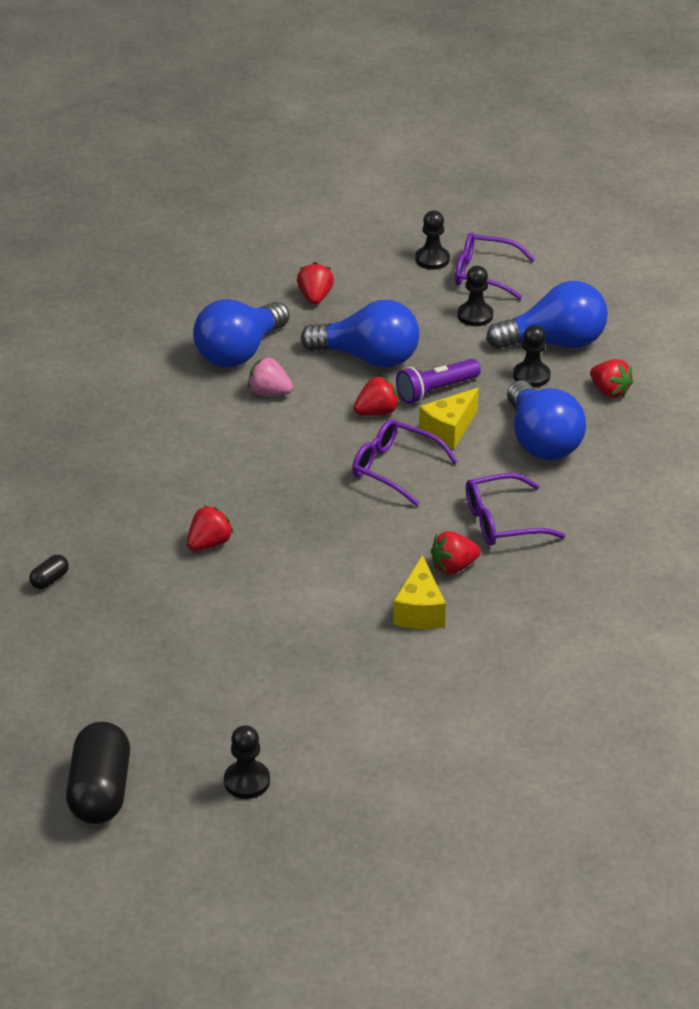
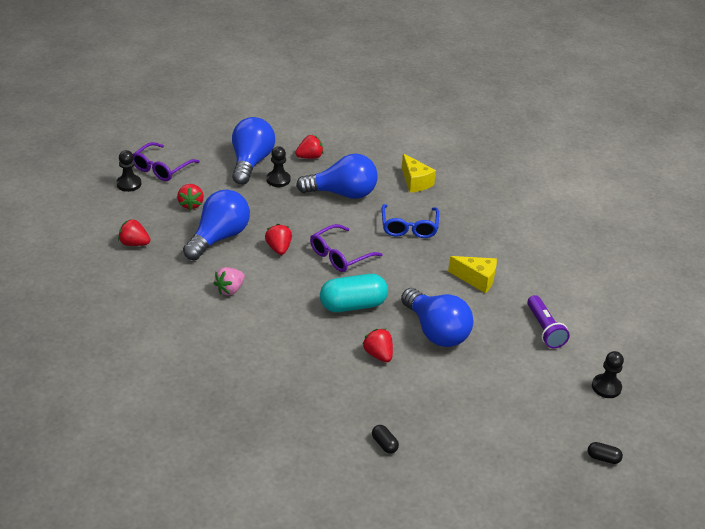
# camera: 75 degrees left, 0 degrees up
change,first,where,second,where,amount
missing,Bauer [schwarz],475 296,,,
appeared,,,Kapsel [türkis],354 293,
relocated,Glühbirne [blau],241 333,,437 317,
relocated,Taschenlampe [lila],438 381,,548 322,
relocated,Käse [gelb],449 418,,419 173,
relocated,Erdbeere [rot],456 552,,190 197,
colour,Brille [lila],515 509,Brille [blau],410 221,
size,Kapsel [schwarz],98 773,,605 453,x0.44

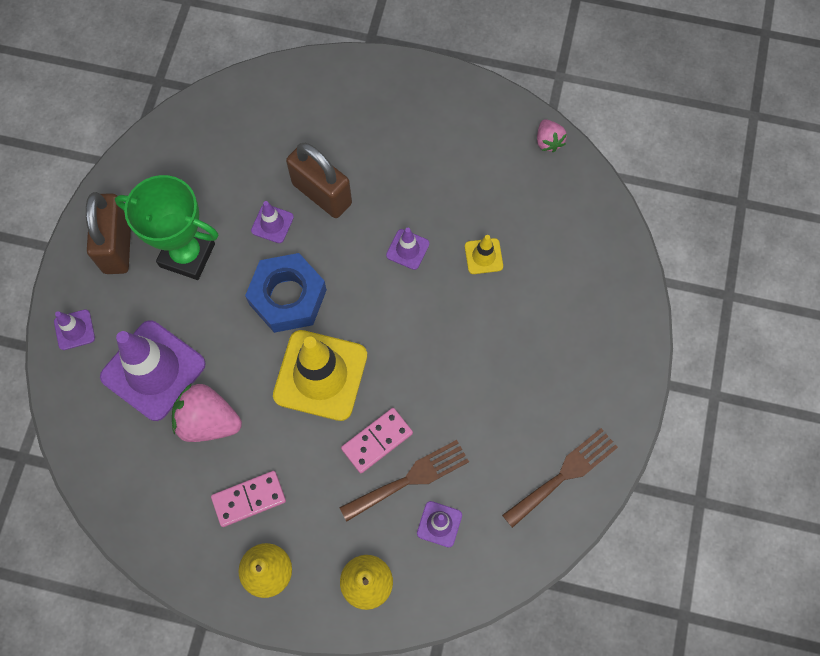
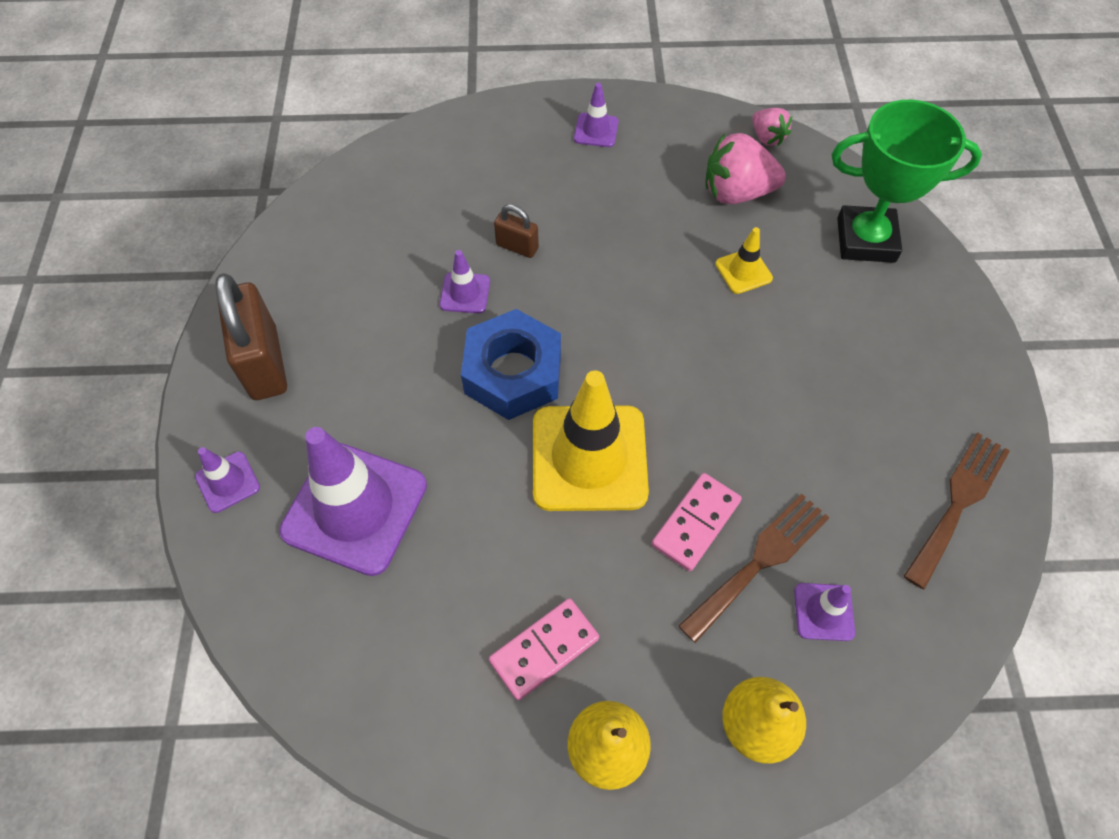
# camera: 15 degrees left, 10 degrees down
change,first,where,second,where,amount
relocated,Pokal [grün],167 227,,907 181,
relocated,Erdbeere [rosa],207 412,,745 168,
relocated,Leitkegel [lila],407 249,,596 115,
size,Vorhängeschloss [braun],319 180,,516 231,x0.51

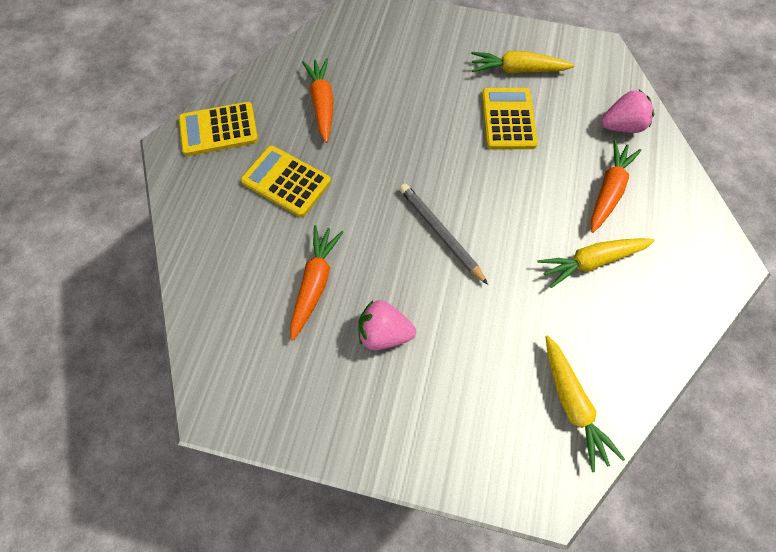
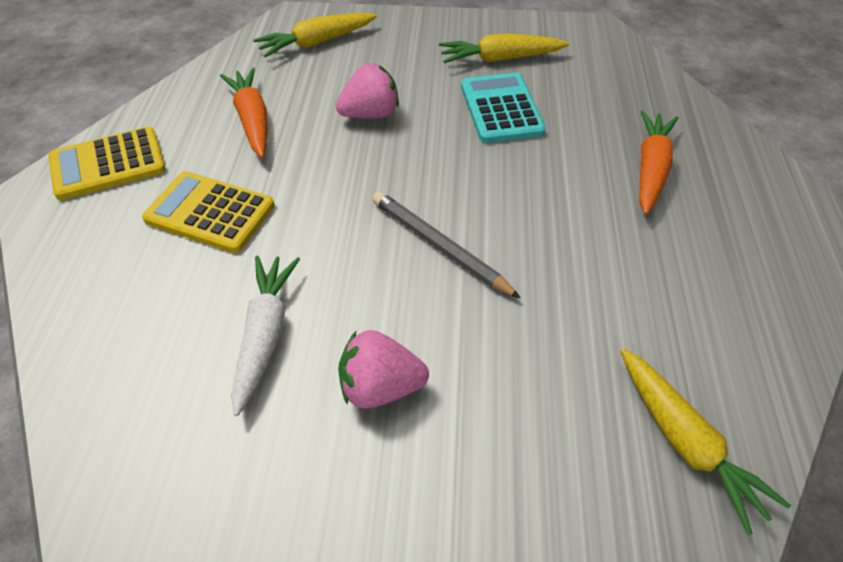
# camera: 10 degrees left, 15 degrees down
change,first,where,second,where,amount
relocated,Karotte [gelb],596 263,,315 35,
relocated,Erdbeere [rosa],627 111,,367 91,
colour,Karotte [orange],317 283,Karotte [weiß],265 335,
colour,Taschenrechner [gelb],510 118,Taschenrechner [türkis],503 108,

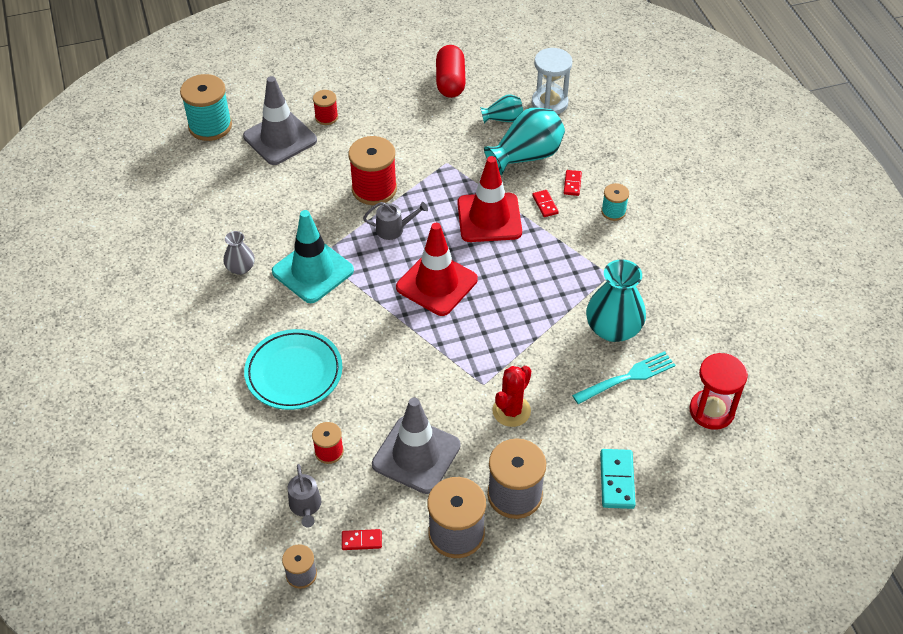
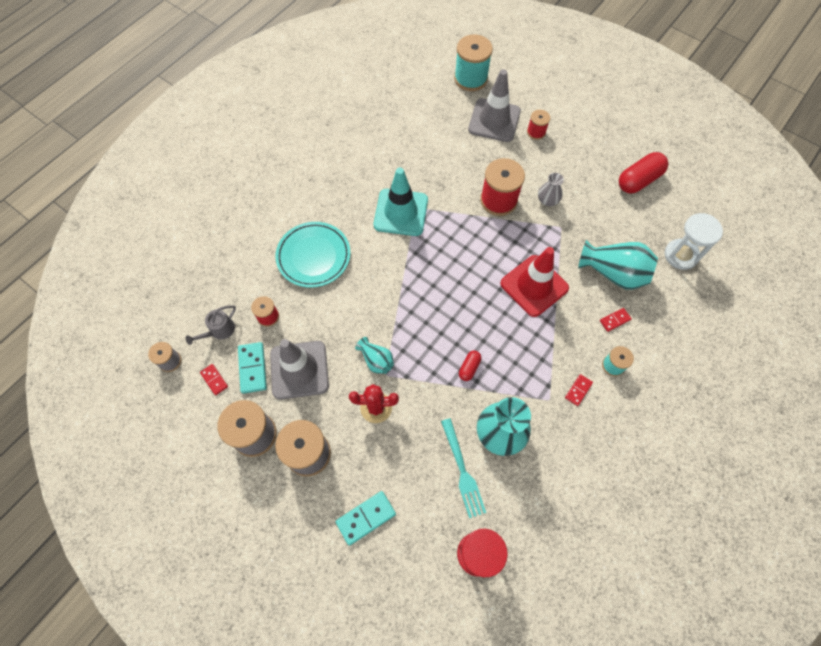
# camera: 55 degrees right, 15 degrees up
change,first,where,second,where,amount
missing,Gießkanne [grau],395 221,,,
missing,Leitkegel [rot],437 269,,,
appeared,,,Dominostein [türkis],252 368,
appeared,,,Kapsel [rot],470 365,
relocated,Vase [grau],239 253,,551 189,
relocated,Vase [türkis],501 109,,374 355,
relocated,Dominostein [rot],545 203,,579 390,
spun,Gabel [türkis],623 377,,463 468,45 degrees clockwise

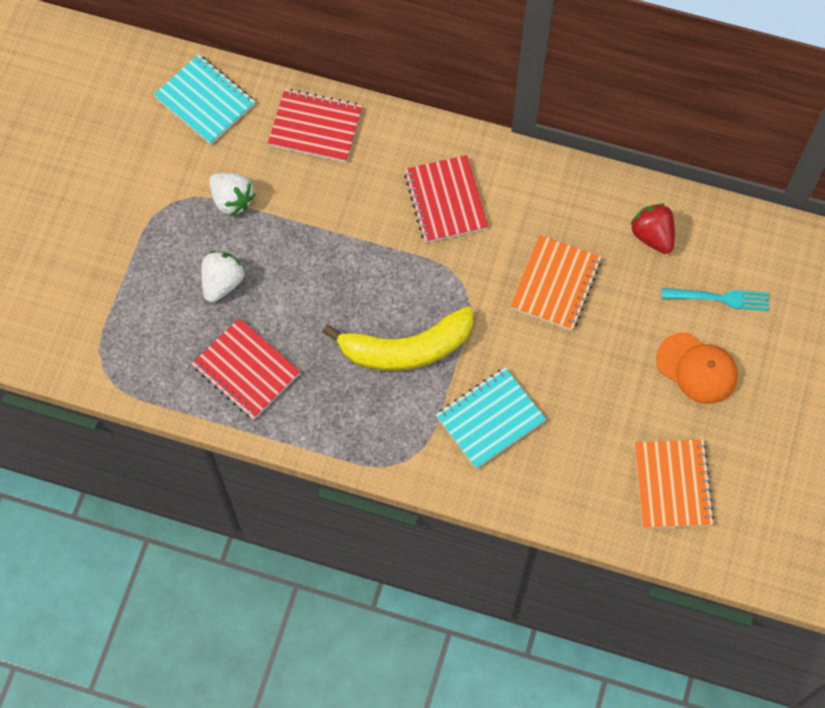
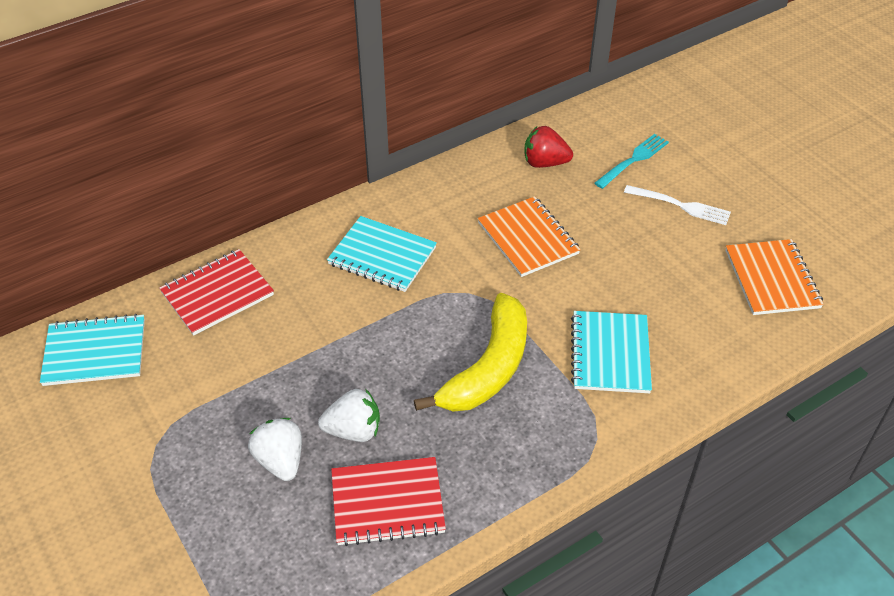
# camera: 50 degrees left, 20 degrees down
change,first,where,second,where,amount
relocated,Erdbeere [weiß],232 194,,349 415,
exchanged,Kappe [orange],697 368,Gabel [weiß],677 205,
colour,Notizbuch [rot],446 199,Notizbuch [türkis],382 254,
spun,Notizbuch [orange],675 483,,774 277,45 degrees clockwise

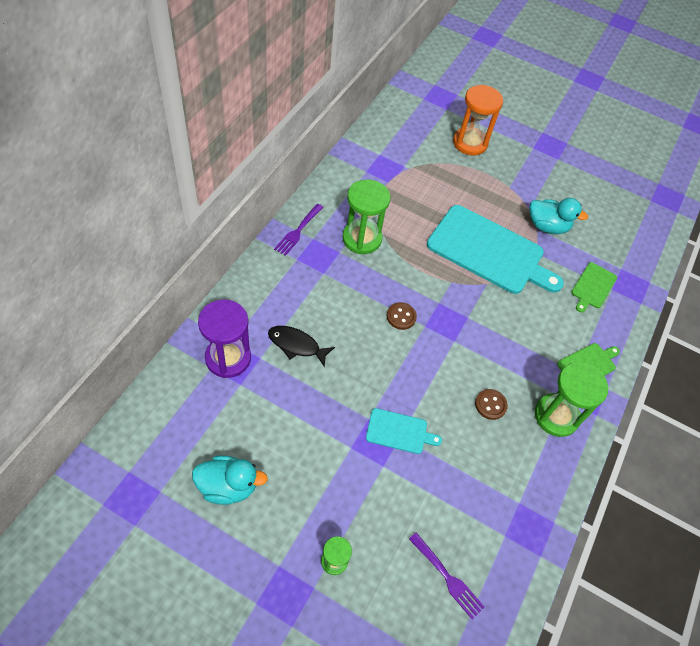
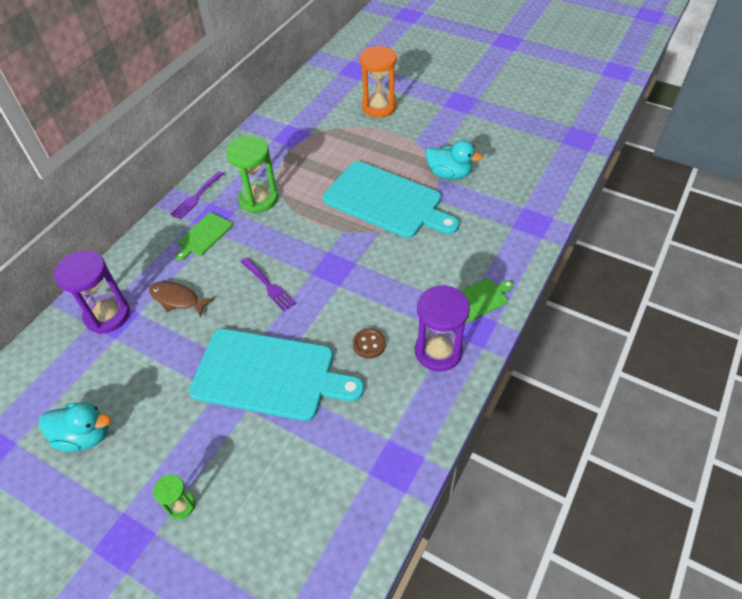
# camera: 10 degrees right, 5 degrees down
change,first,where,second,where,amount
missing,Knopf [braun],402 316,,,
relocated,Gabel [lila],447 576,,268 284,
relocated,Schneidebrett [grün],594 287,,204 237,
colour,Fisch [schwarz],301 346,Fisch [braun],181 299,
colour,Sanduhr [grün],571 399,Sanduhr [lila],442 328,
size,Schneidebrett [türkis],404 431,,276 375,x2.18

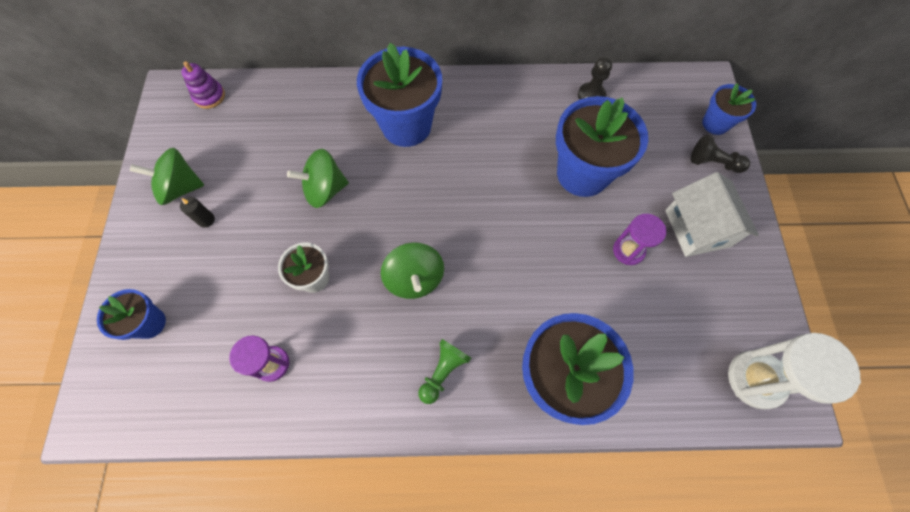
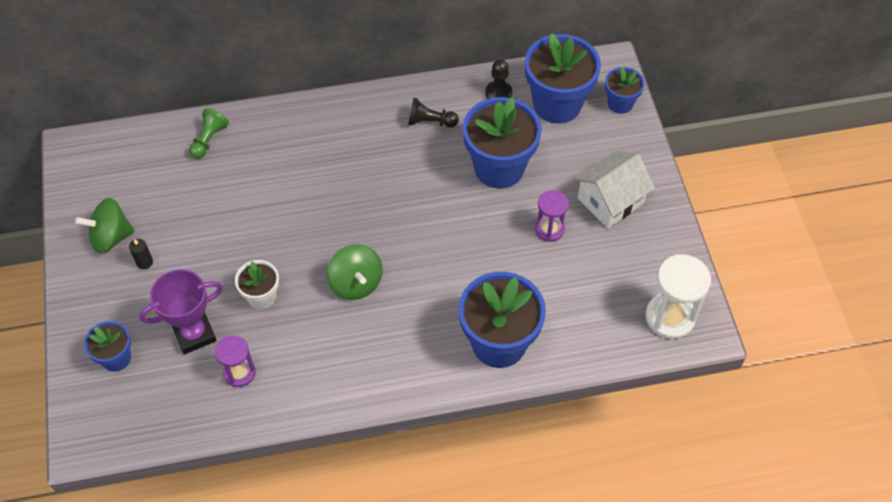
# camera: 10 degrees left, 10 degrees down
change,first,where,second,where,amount
missing,Stapelspielzeug [lila],203 85,,,
missing,Kreisel [grün],318 178,,,
appeared,,,Pokal [lila],181 311,
relocated,Blumentopf [blau],399 95,,563 78,
relocated,Bauer [grün],444 371,,209 134,
relocated,Bauer [schwarz],720 154,,433 112,
spun,Haus [weiß],712 214,,614 189,75 degrees clockwise

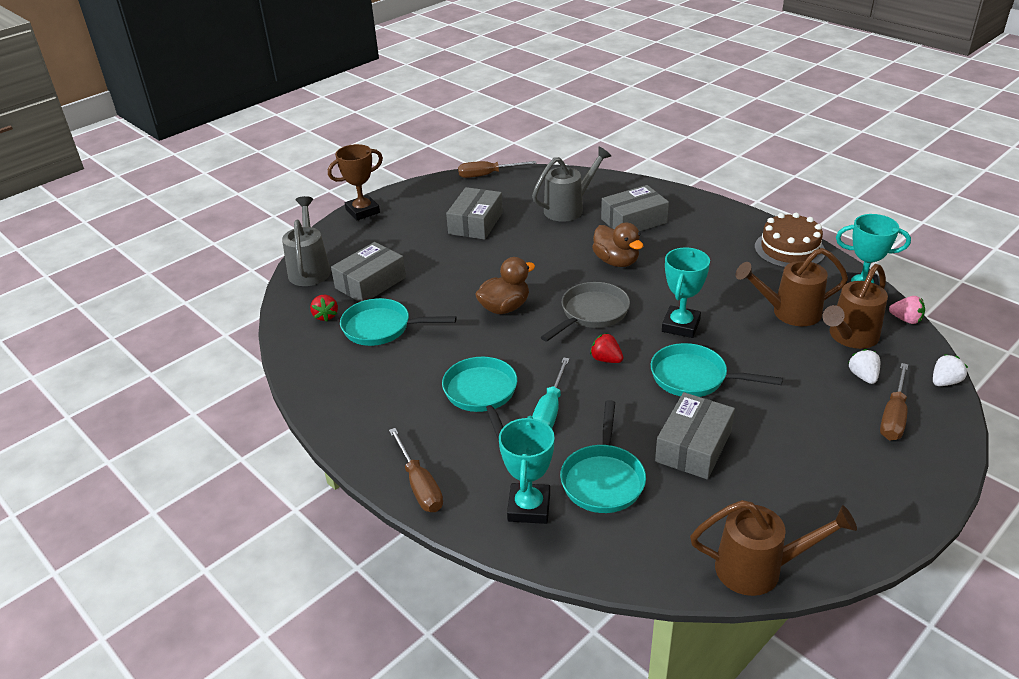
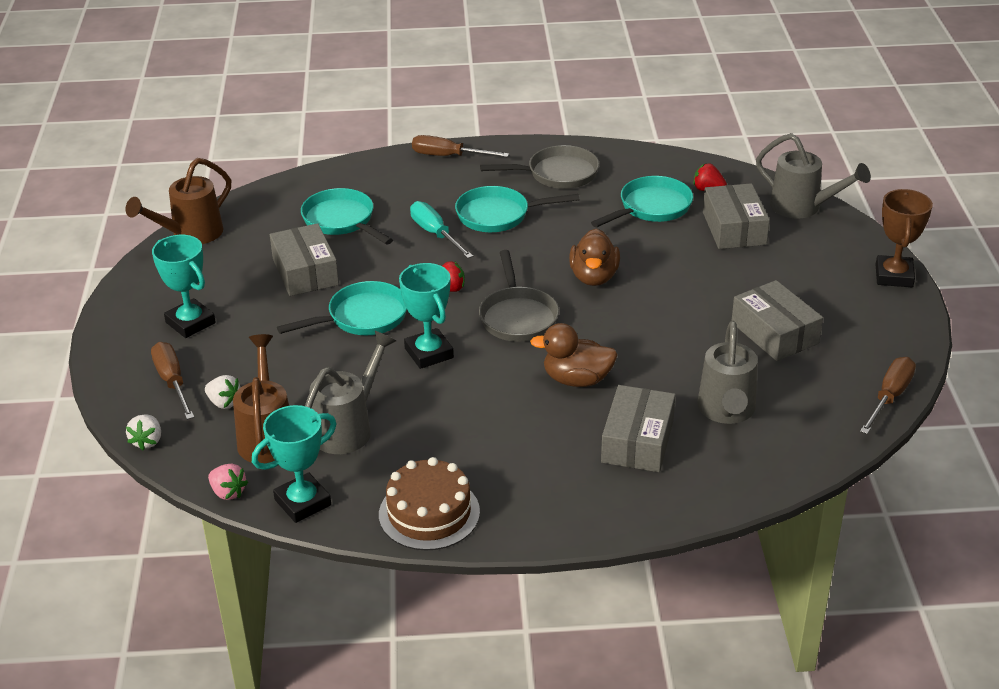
# camera: 130 degrees right, 0 degrees up
change,first,where,second,where,amount
appeared,,,Pfanne [grau],539 167,
relocated,Pokal [türkis],526 470,,184 286,
colour,Gießkanne [braun],792 287,Gießkanne [grau],350 392,
spun,Pfanne [türkis],479 398,,517 209,150 degrees clockwise
spun,Erdbeere [rosa],907 310,,228 482,120 degrees counterclockwise

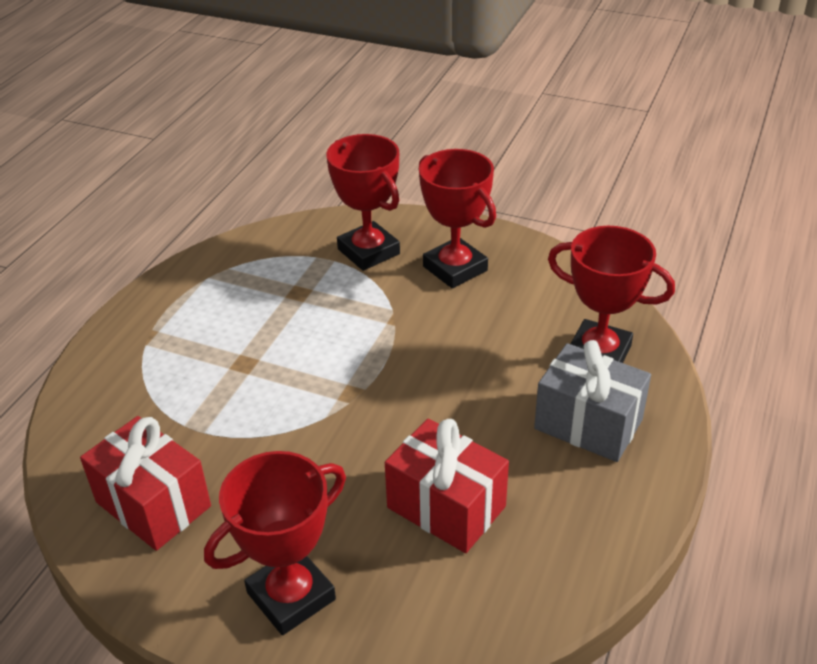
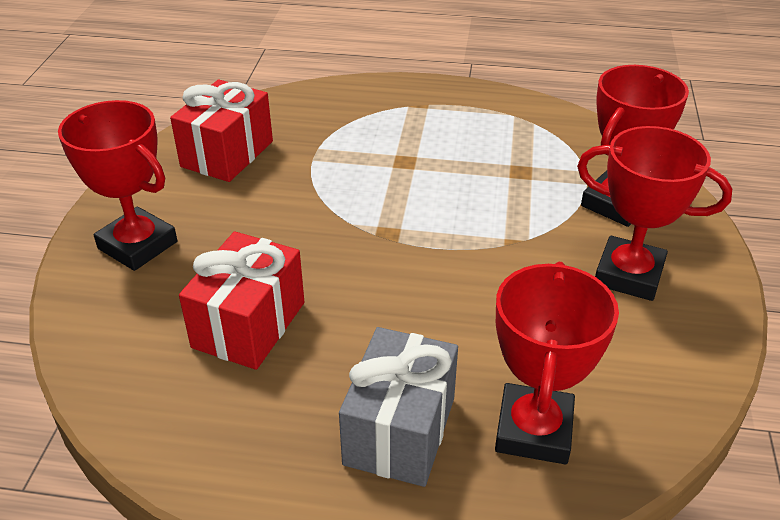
# camera: 75 degrees right, 0 degrees up
change,first,where,second,where,amount
spun,Pokal [rot],457 218,,654 213,75 degrees clockwise

